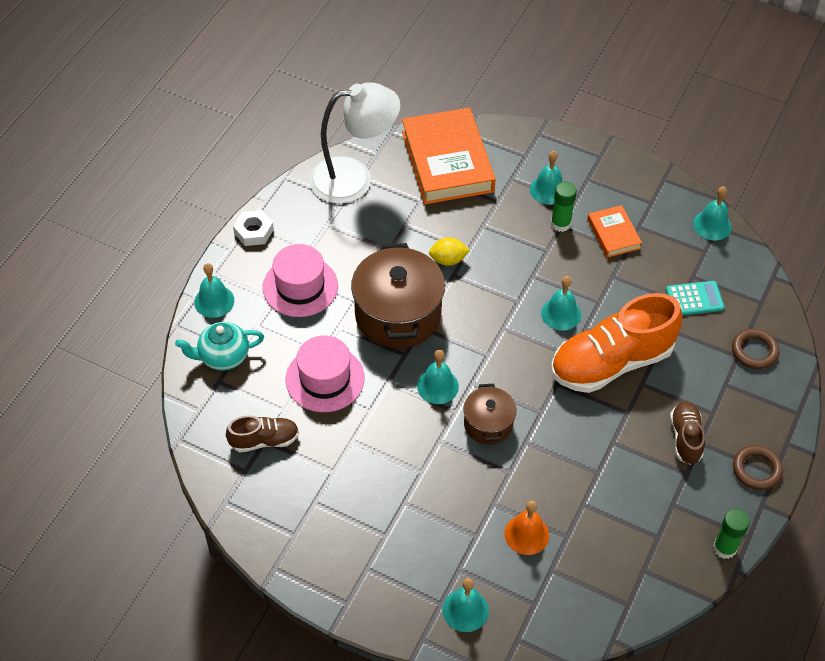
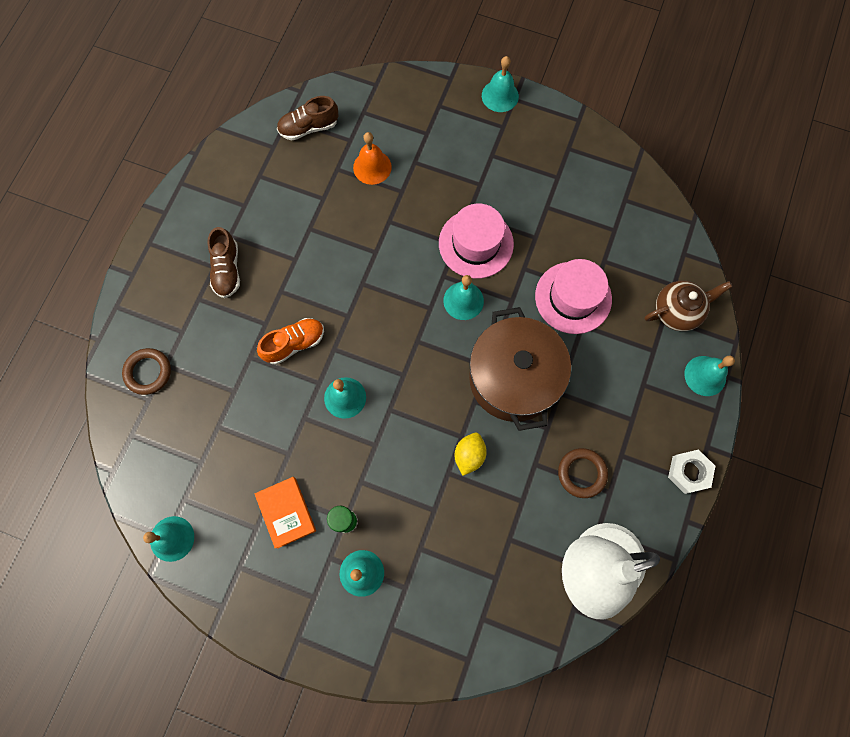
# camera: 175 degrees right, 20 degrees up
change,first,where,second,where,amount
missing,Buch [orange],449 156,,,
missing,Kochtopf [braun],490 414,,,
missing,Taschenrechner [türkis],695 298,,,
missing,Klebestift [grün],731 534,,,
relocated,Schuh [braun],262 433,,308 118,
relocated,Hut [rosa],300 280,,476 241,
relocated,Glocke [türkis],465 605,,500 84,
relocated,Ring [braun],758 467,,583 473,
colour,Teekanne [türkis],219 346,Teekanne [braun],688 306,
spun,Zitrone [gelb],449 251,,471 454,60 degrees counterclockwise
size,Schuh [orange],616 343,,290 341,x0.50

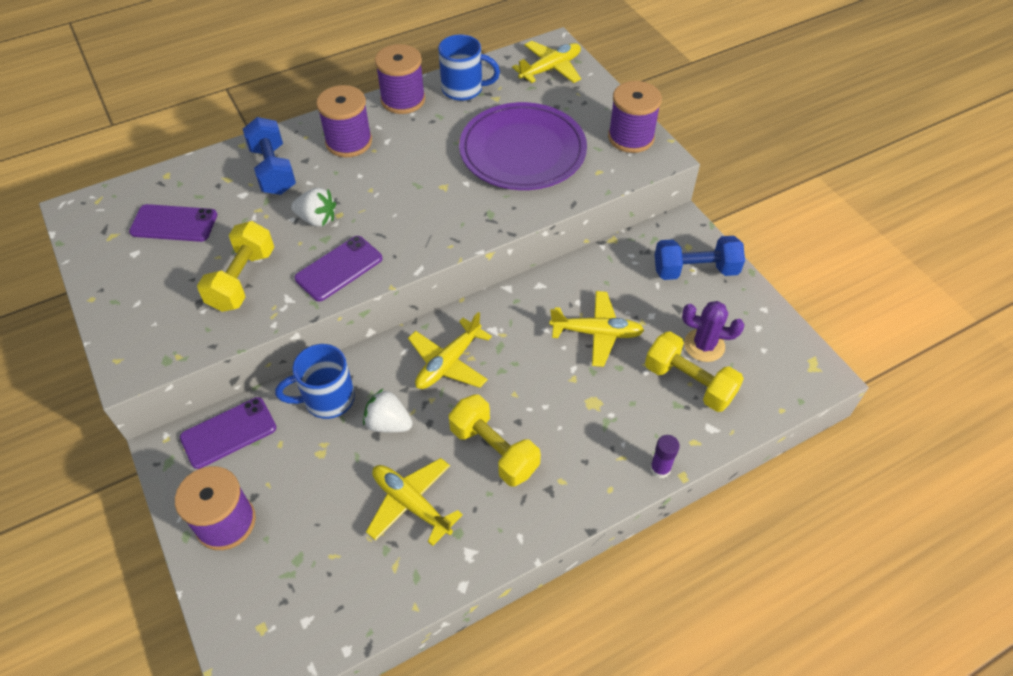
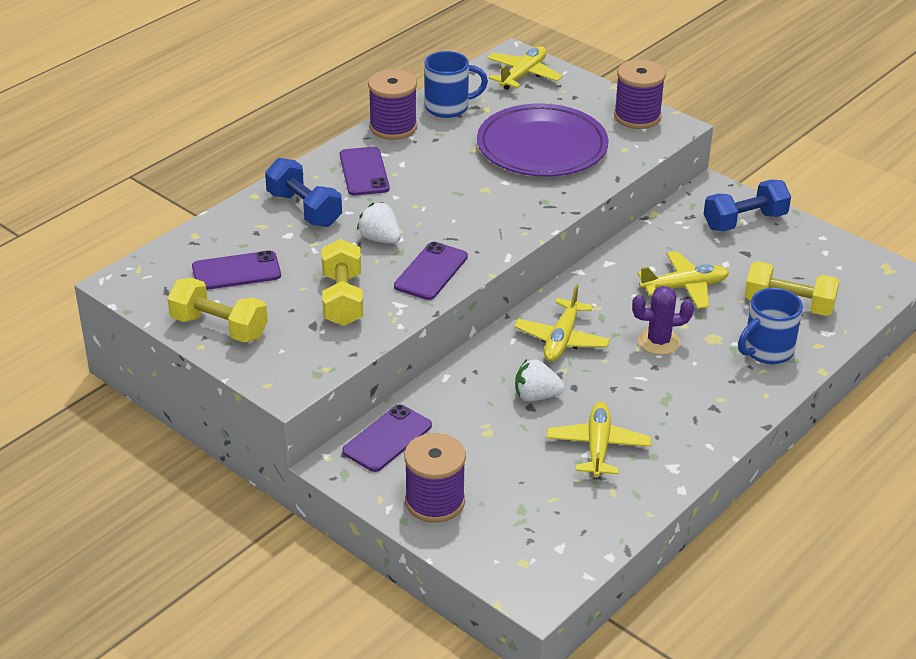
# camera: 20 degrees left, 15 degrees down
change,first,where,second,where,amount
missing,Klebestift [lila],665 456,,,
relocated,Tasse [blau],315 381,,770 326,
relocated,Hantel [gelb],495 440,,217 310,
relocated,Kaktus [lila],713 331,,663 320,
exchanged,Garnrolle [lila],344 121,Handy [lila],365 171,
spun,Erdbeere [weiß],313 207,,379 222,135 degrees counterclockwise
spun,Flugzeug [gelb],414 502,,599 439,75 degrees clockwise

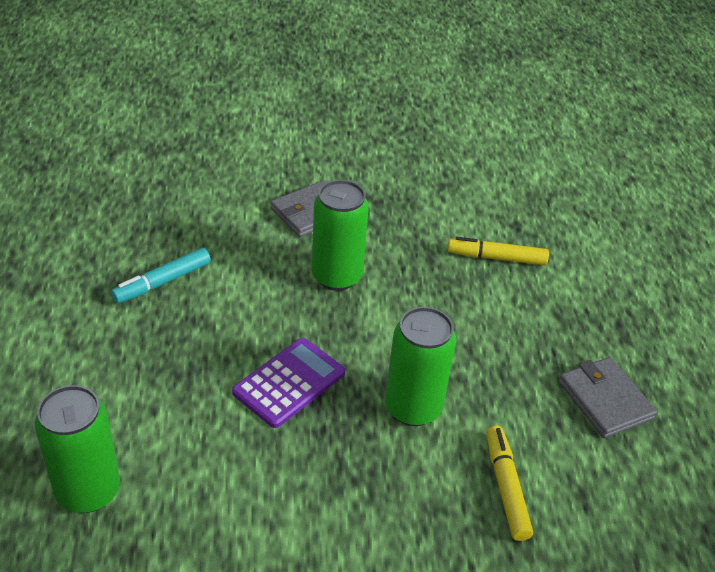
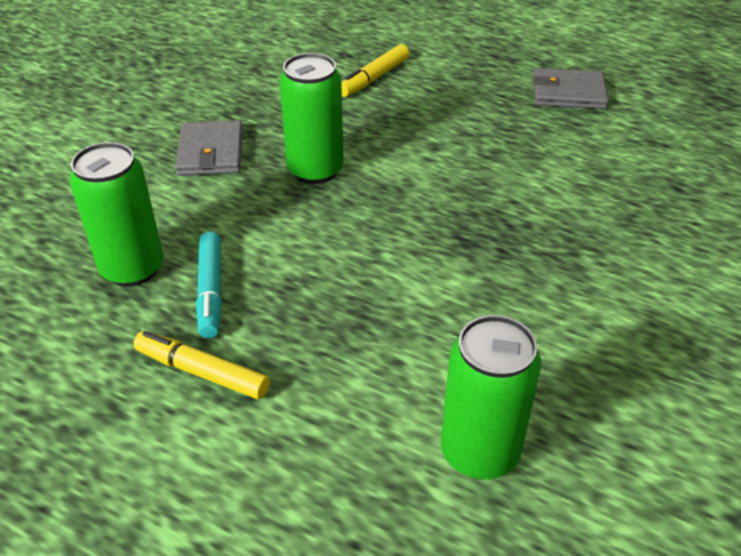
# camera: 55 degrees left, 0 degrees up
change,first,where,second,where,amount
missing,Taschenrechner [lila],288 383,,,
relocated,Dose [grün],420 366,,116 214,
relocated,Filzstift [gelb],509 483,,201 365,

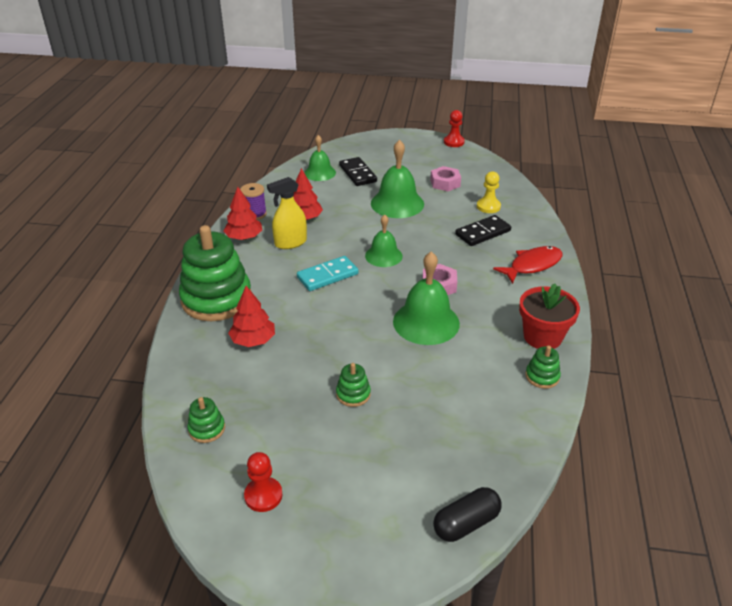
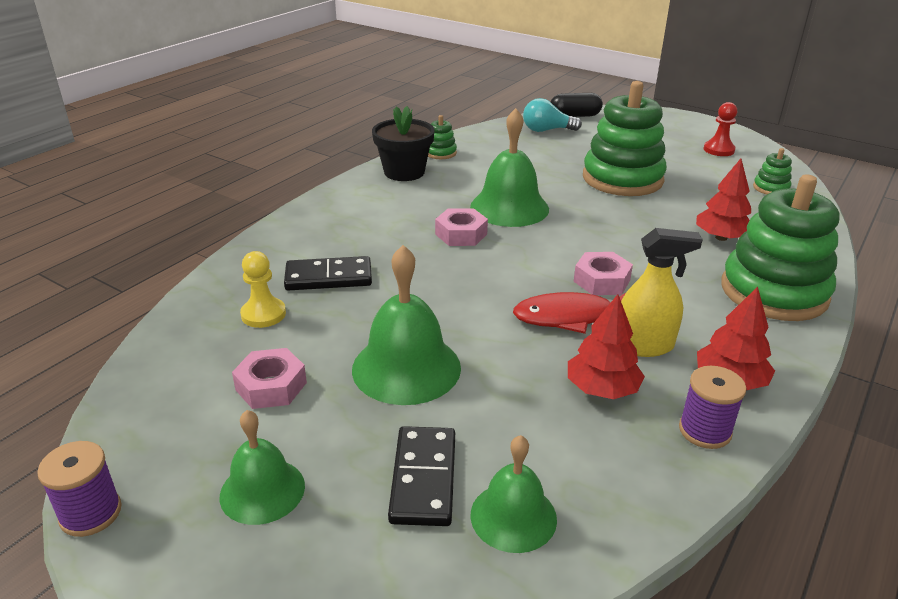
# camera: 155 degrees left, 5 degrees down
change,first,where,second,where,amount
appeared,,,Glühbirne [türkis],552 115,
relocated,Glocke [grün],384 240,,262 467,
relocated,Fisch [rot],527 265,,569 313,
exchanged,Dominostein [türkis],328 273,Sechskantmutter [rosa],603 273,
exchanged,Bauer [rot],454 128,Garnrolle [lila],79 489,
colour,Blumentopf [rot],549 316,Blumentopf [schwarz],403 143,
size,Stapelspielzeug [grün],353 385,,625 138,x2.36

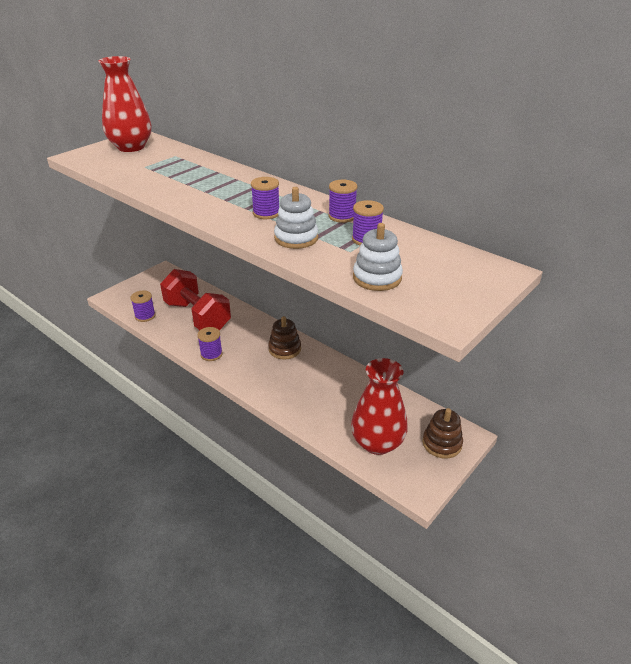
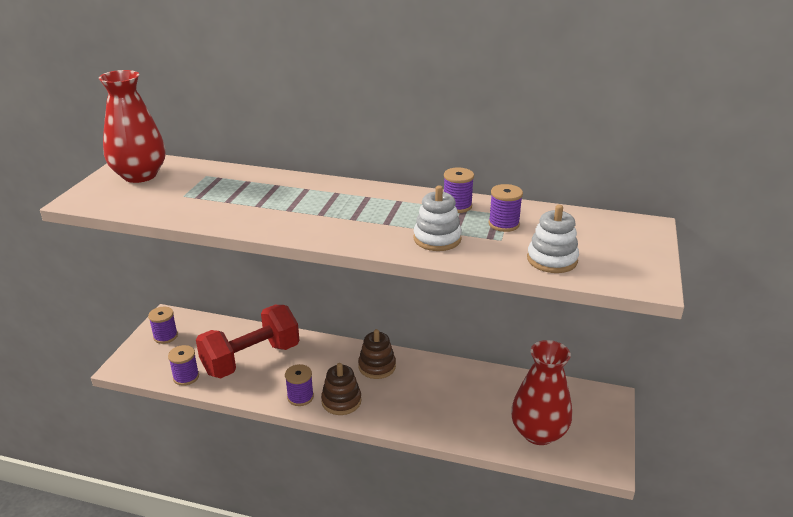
# camera: 25 degrees left, 5 degrees down
change,first,where,second,where,amount
relocated,Garnrolle [lila],265 198,,163 325,
relocated,Stapelspielzeug [braun],443 433,,341 389,
spun,Hantel [rot],195 299,,247 342,60 degrees counterclockwise

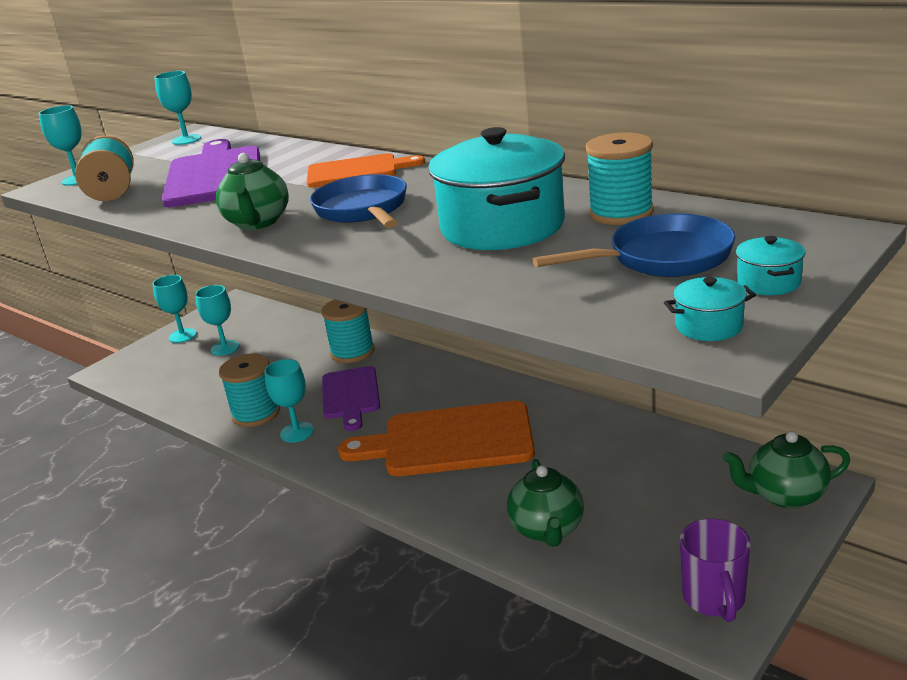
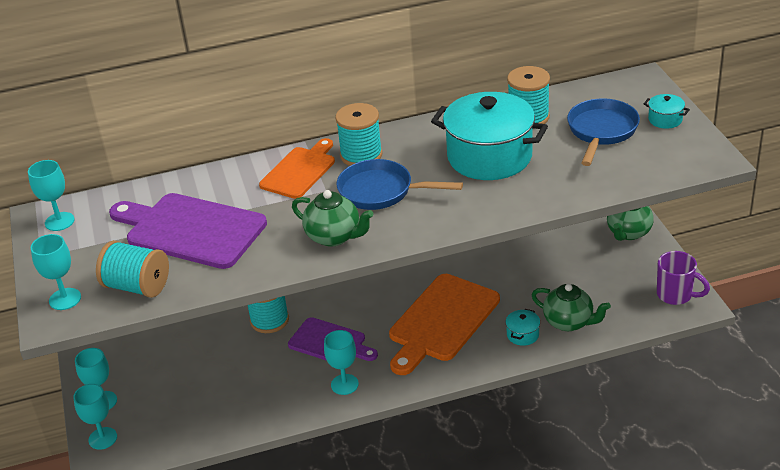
# camera: 55 degrees left, 10 degrees up
change,first,where,second,where,amount
relocated,Kelch [türkis],217 320,,95 417,
relocated,Garnrolle [türkis],249 390,,359 134,
relocated,Kochtopf [türkis],710 309,,522 327,

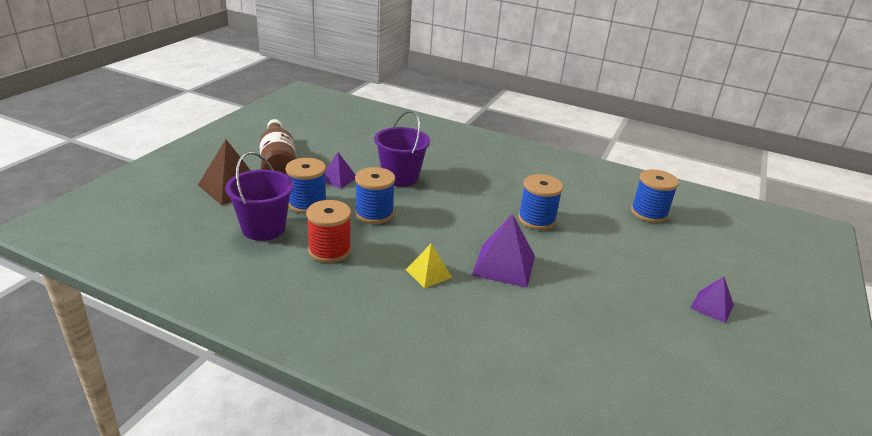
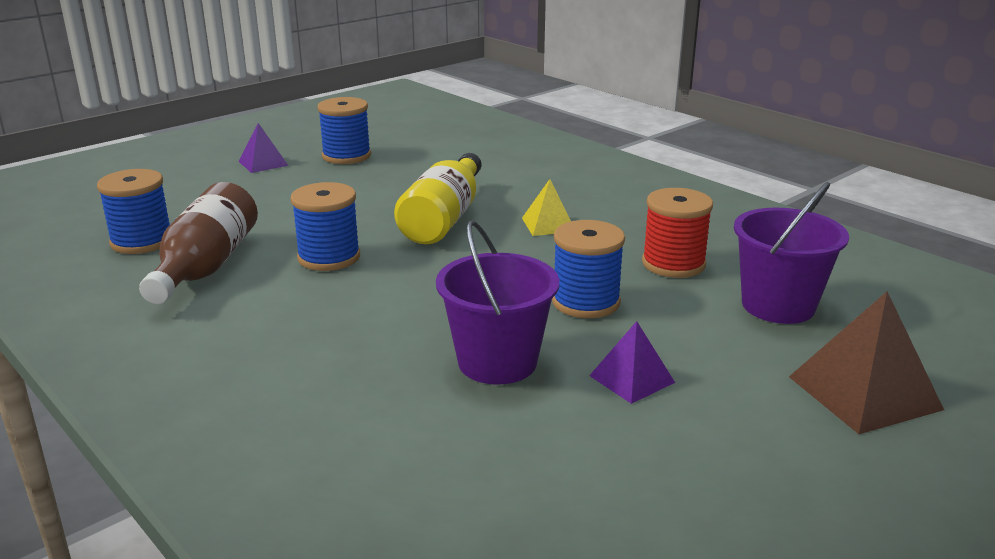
# camera: 155 degrees left, 5 degrees down
change,first,where,second,where,amount
relocated,Flasche [braun],278 147,,198 243,
relocated,Garnrolle [blau],306 186,,344 130,
exchanged,Pyramide [lila],503 251,Flasche [gelb],437 198,

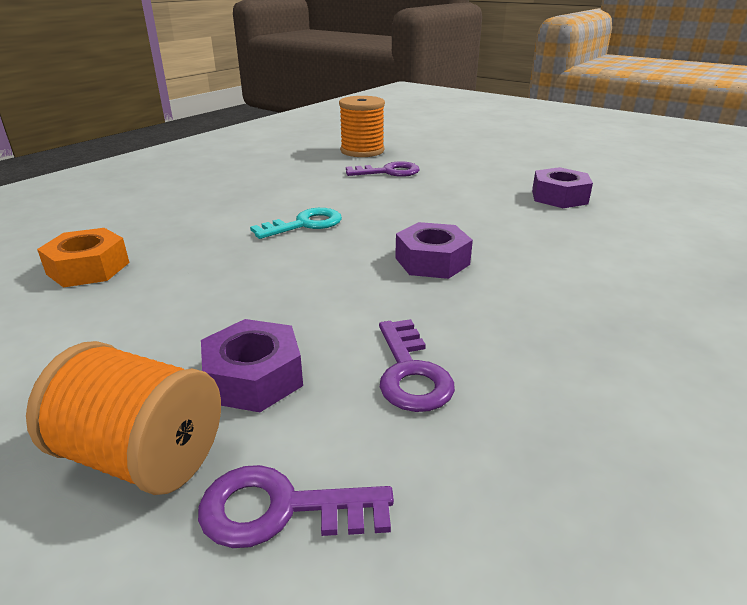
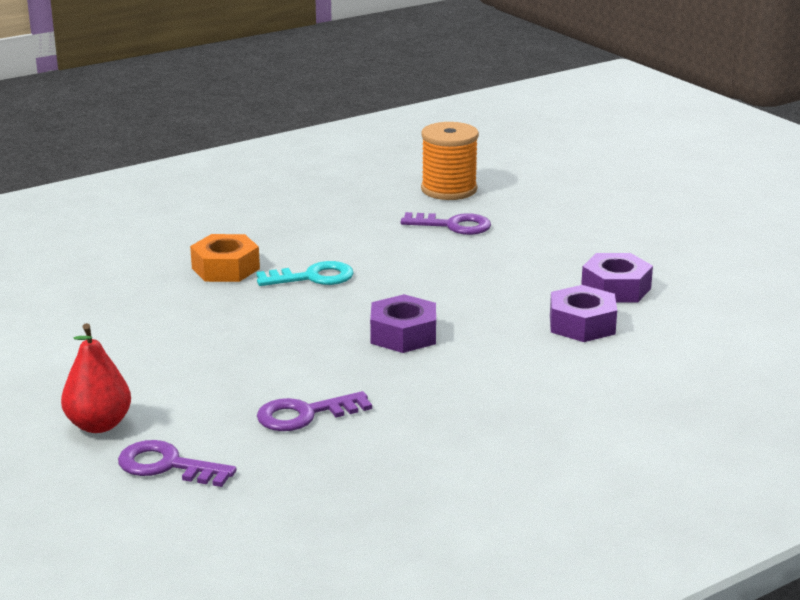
# camera: 20 degrees right, 5 degrees down
change,first,where,second,where,amount
relocated,Sechskantmutter [orange],83 258,,225 258,
relocated,Sechskantmutter [lila],252 365,,583 313,
exchanged,Garnrolle [orange],123 418,Birne [rot],96 378,
spun,Schlüssel [lila],417 365,,314 411,60 degrees clockwise

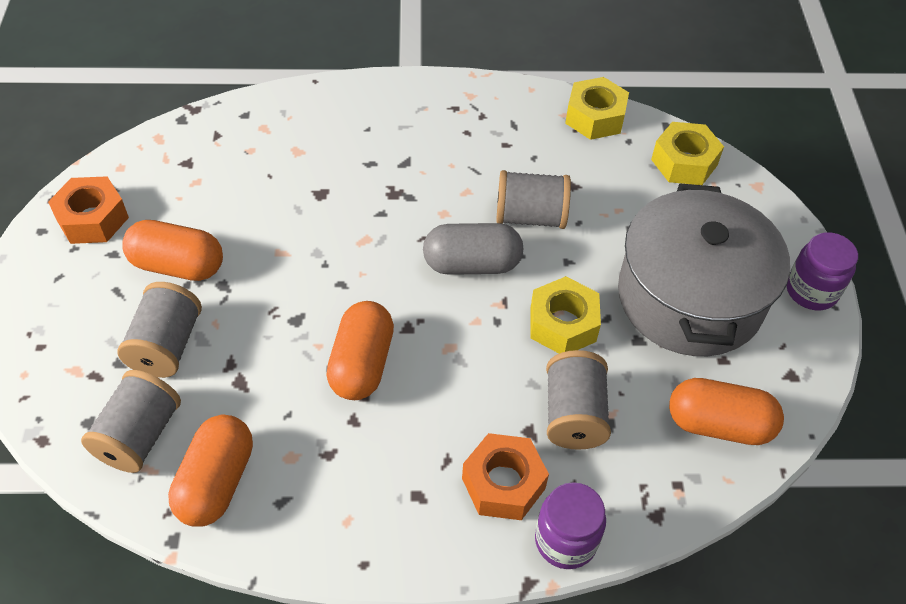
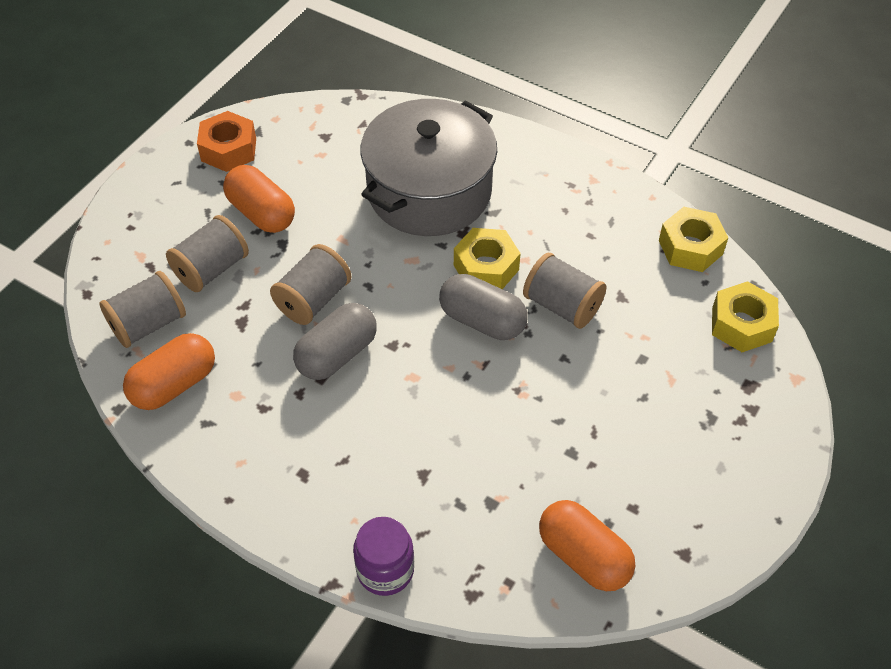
# camera: 35 degrees right, 0 degrees up
change,first,where,second,where,amount
missing,Sechskantmutter [orange],505 476,,,
missing,Einmachglas [lila],822 271,,,
relocated,Sechskantmutter [gelb],566 315,,487 258,
relocated,Garnrolle [grau],578 400,,310 284,
relocated,Kochtopf [grau],704 269,,428 167,
colour,Kapsel [orange],360 350,Kapsel [grau],335 341,

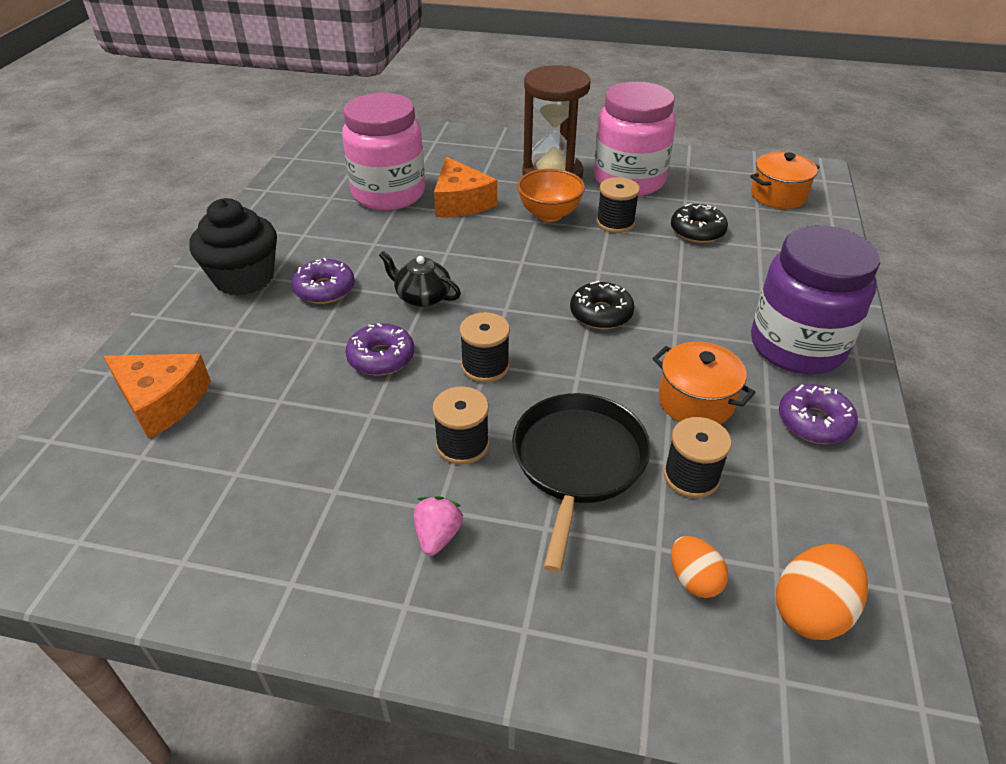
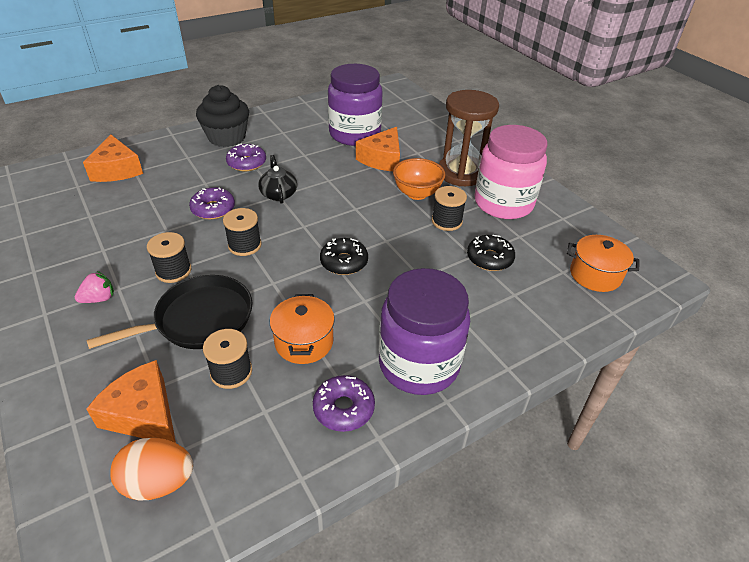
# camera: 45 degrees right, 0 degrees up
change,first,where,second,where,amount
exchanged,Ei [orange],699 567,Käse [orange],131 401,
colour,Einmachglas [rosa],383 151,Einmachglas [lila],355 105,

